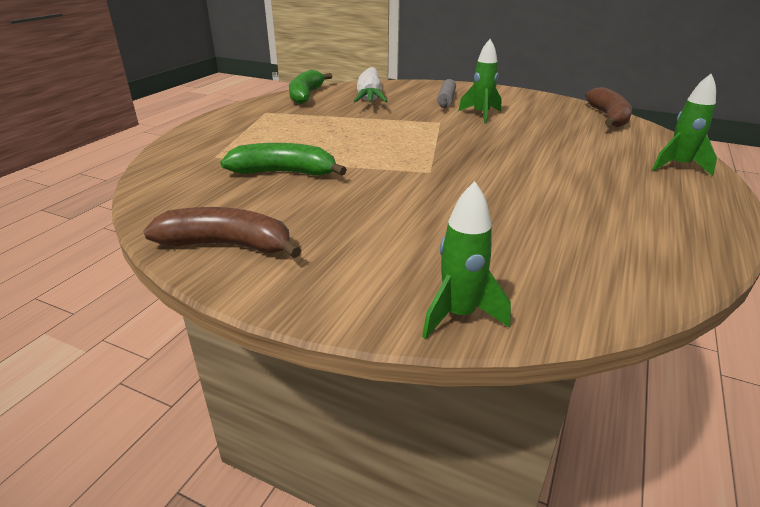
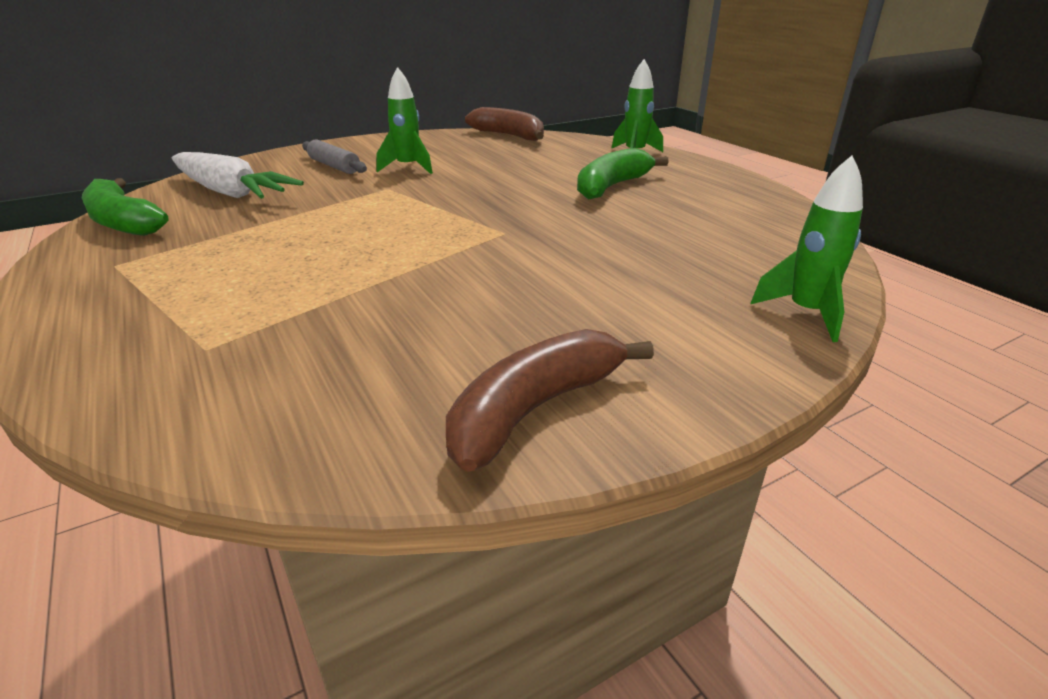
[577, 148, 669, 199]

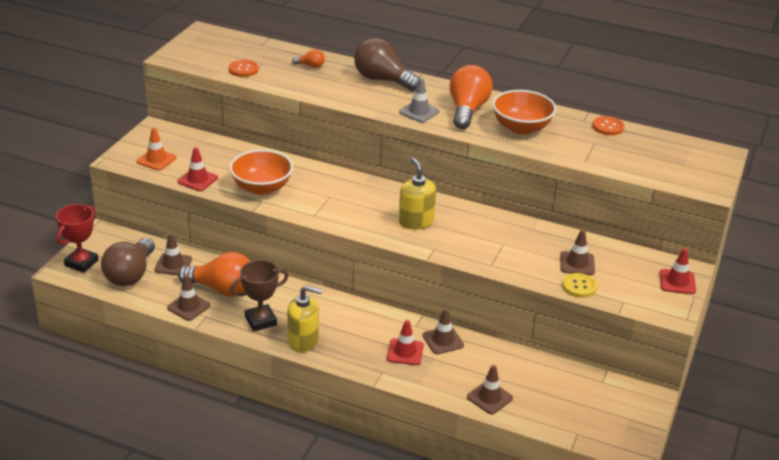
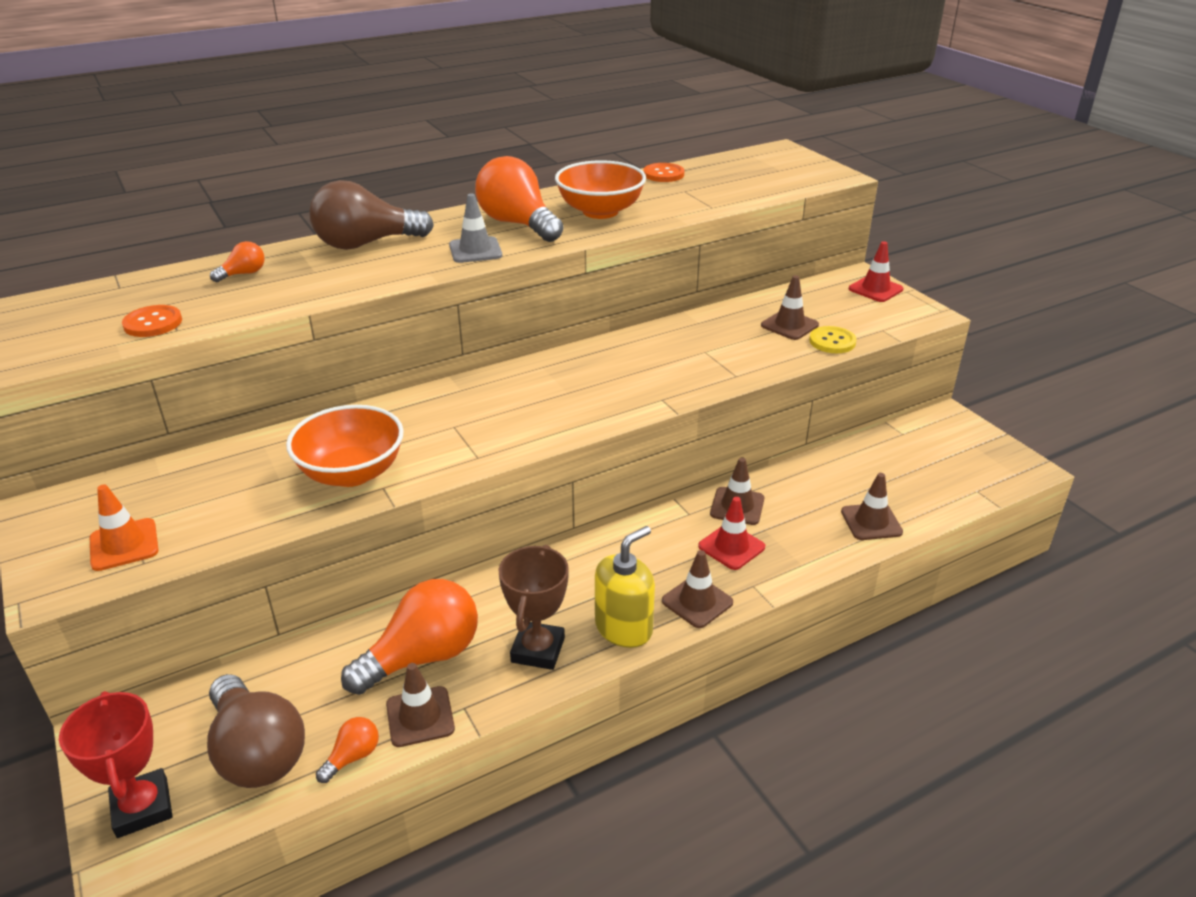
[316, 717, 379, 783]
[662, 550, 733, 628]
[177, 147, 218, 191] (first image)
[399, 157, 436, 230] (first image)

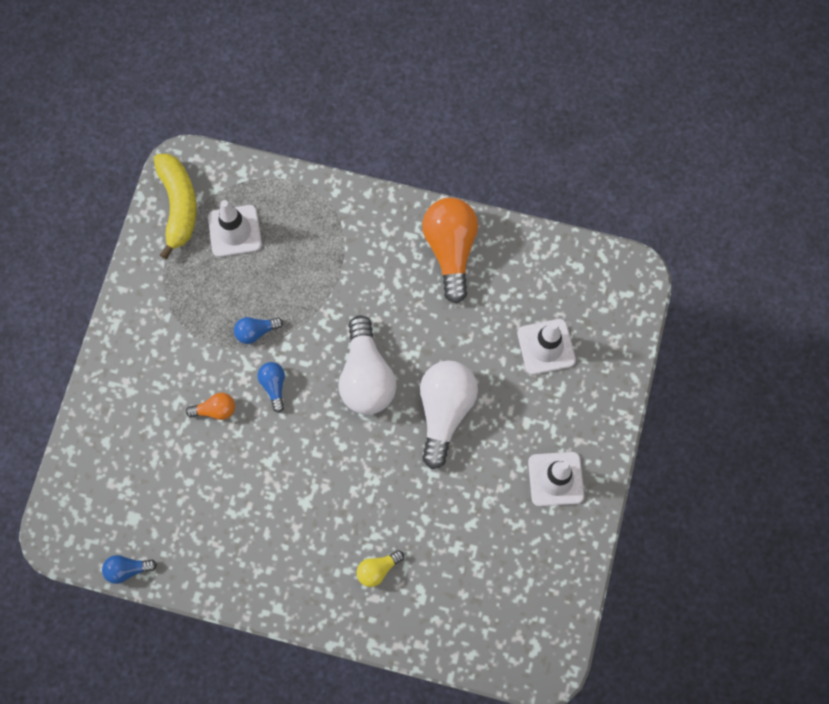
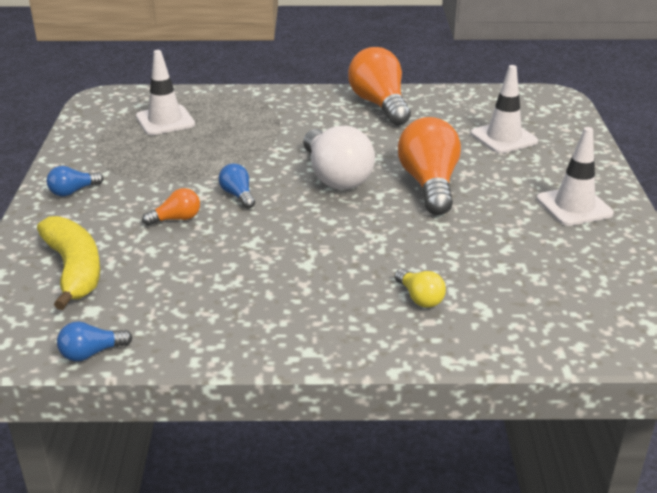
[37, 216, 100, 310]
[47, 166, 103, 197]
[395, 269, 446, 307]
[398, 117, 461, 215]

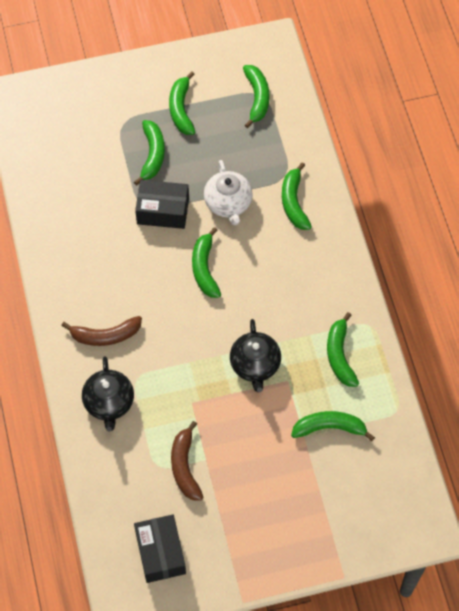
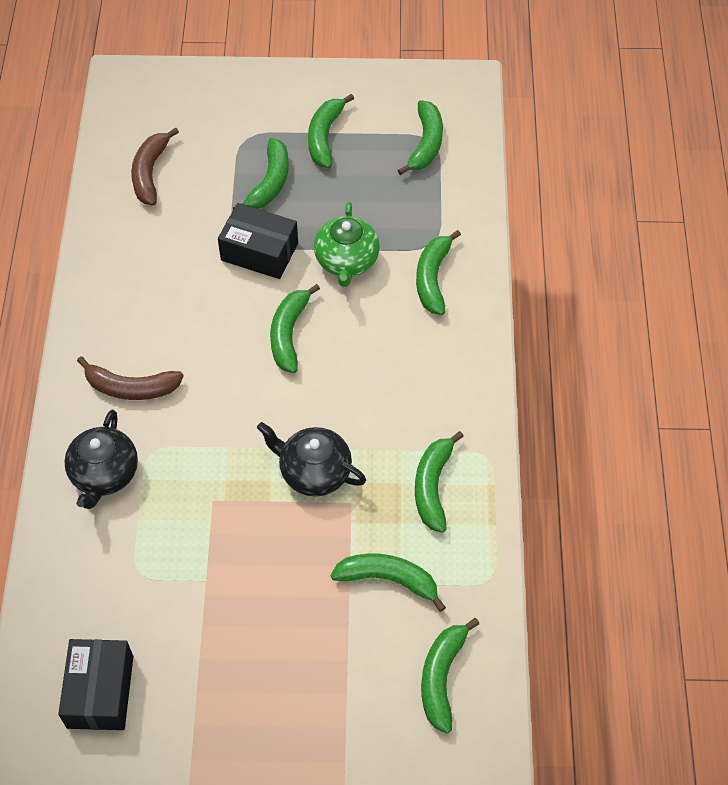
[131, 128, 179, 205]
[257, 422, 366, 496]
[314, 202, 380, 287]
[421, 618, 479, 733]

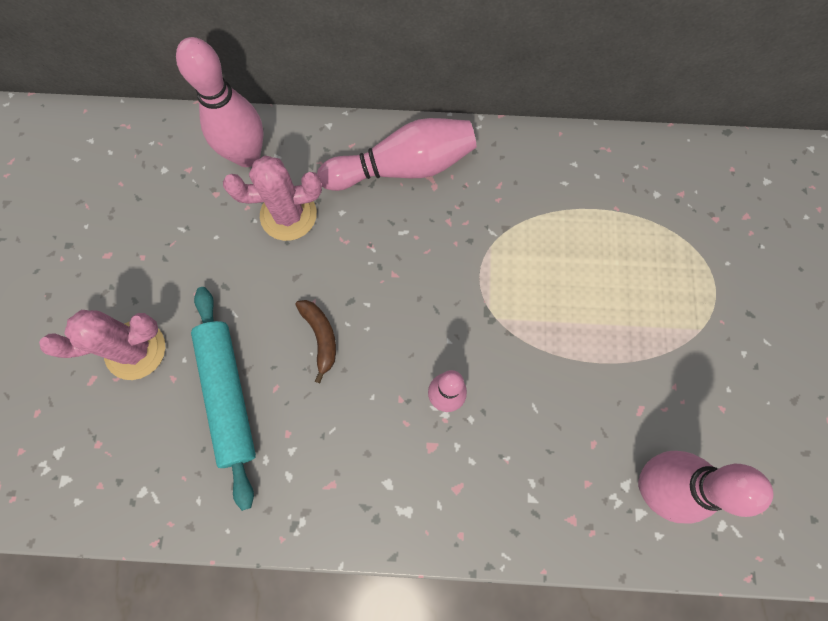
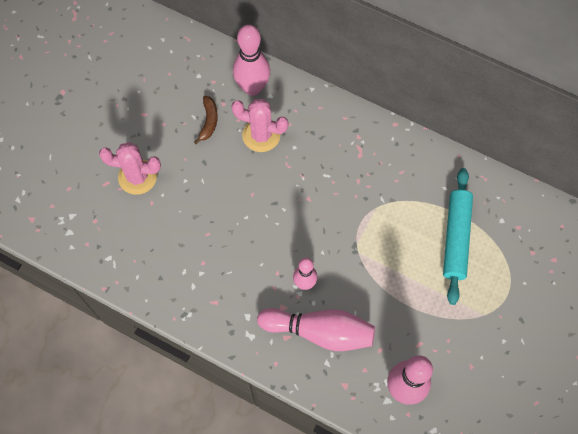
[194, 96, 218, 144]
[257, 308, 375, 351]
[443, 168, 473, 305]

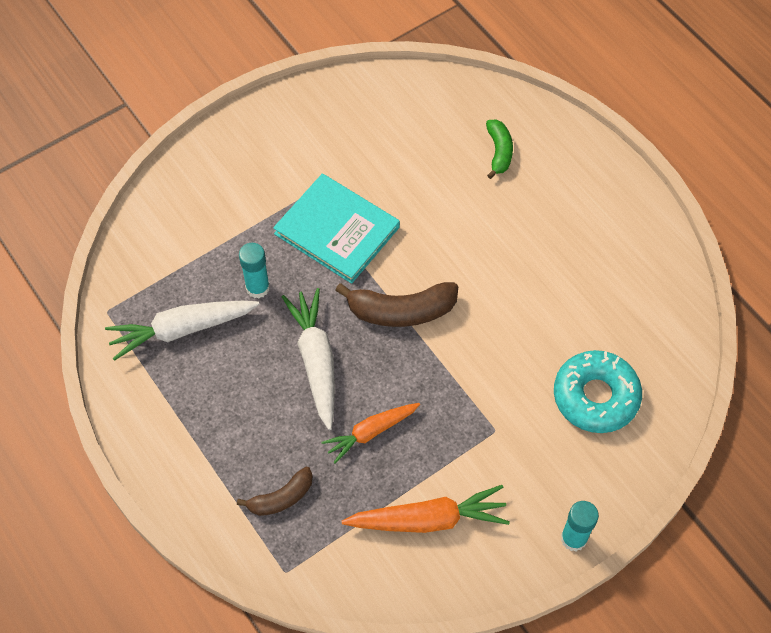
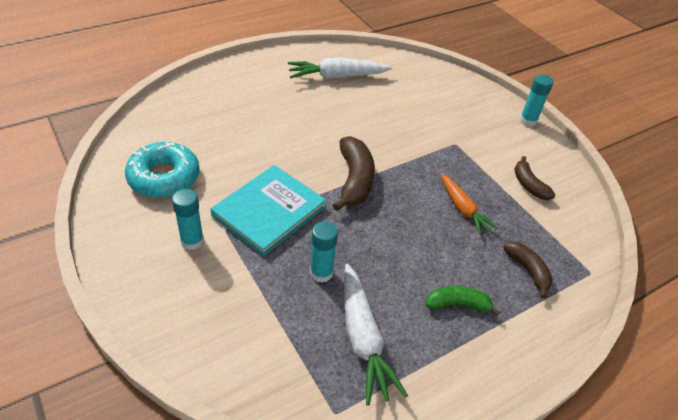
[125, 142, 200, 198]
[172, 189, 204, 250]
[288, 58, 392, 79]
[426, 286, 500, 316]
[514, 156, 555, 200]

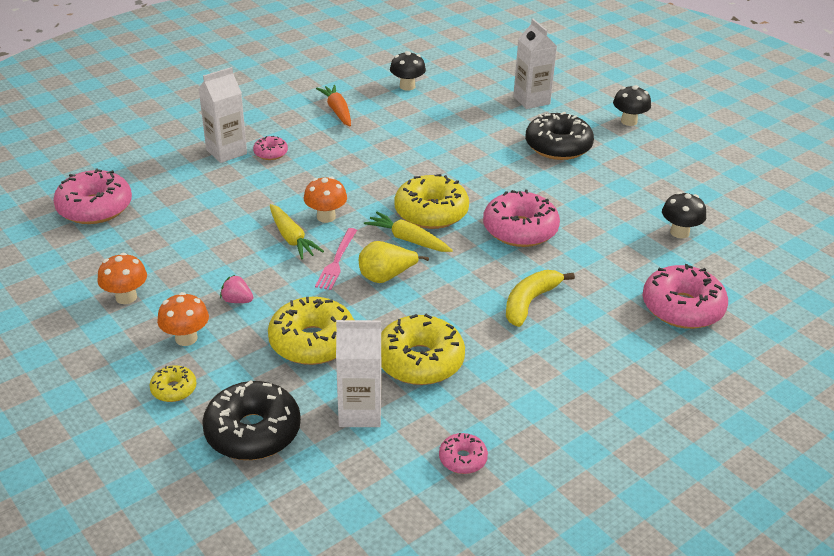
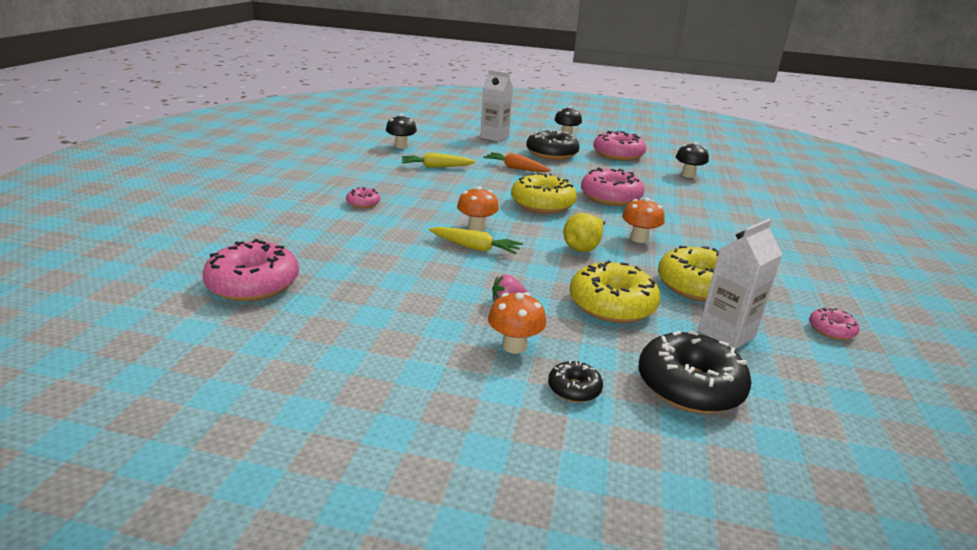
[402, 153, 475, 168]
[483, 153, 551, 172]
[548, 360, 603, 403]
[593, 130, 646, 161]
[622, 198, 665, 243]
[199, 67, 247, 163] (first image)
[315, 228, 357, 290] (first image)
[506, 270, 575, 327] (first image)

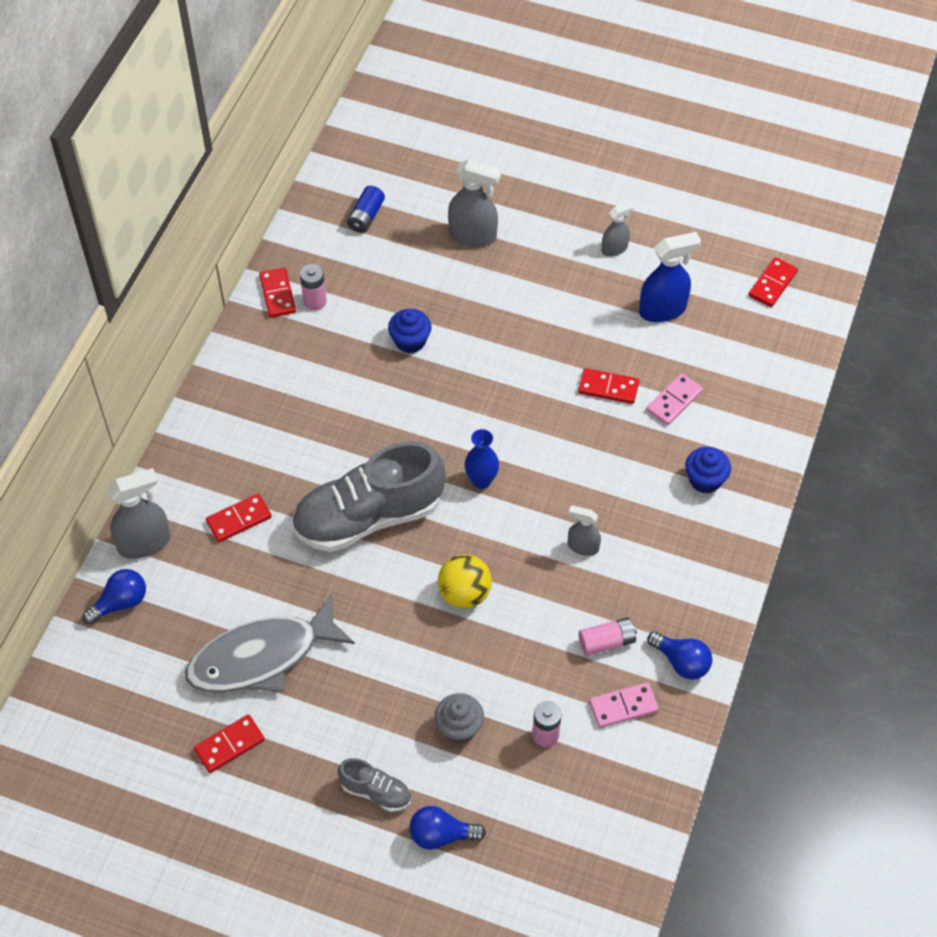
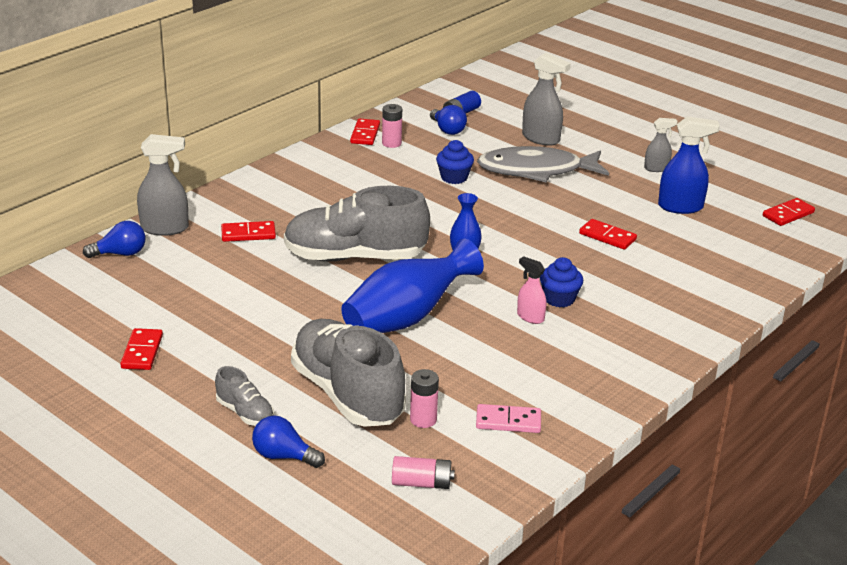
[120, 328, 163, 370]
[291, 319, 406, 427]
[341, 238, 484, 333]
[392, 456, 455, 489]
[430, 105, 467, 135]
[477, 146, 609, 183]
[517, 256, 547, 324]
[540, 257, 583, 307]
[646, 373, 703, 426] (first image)

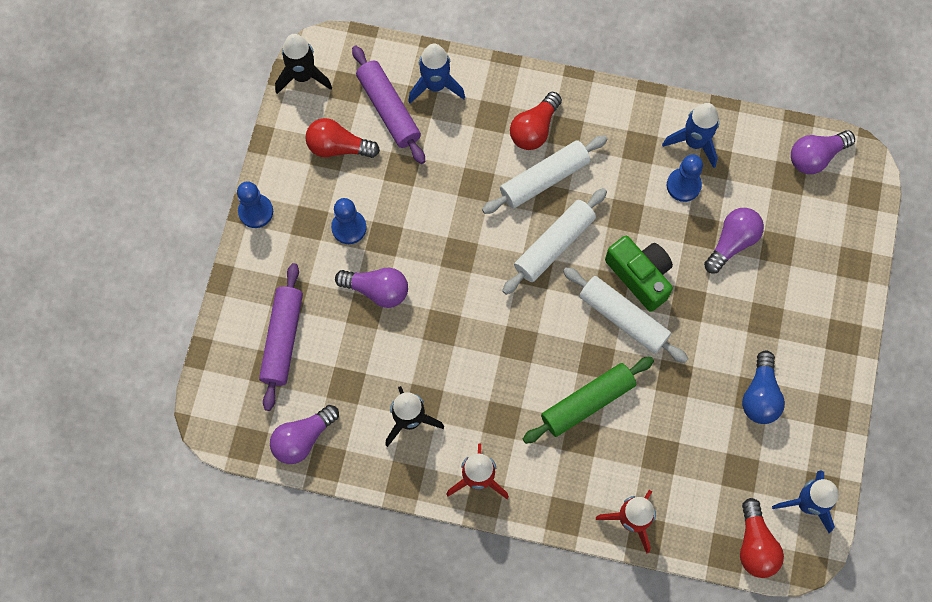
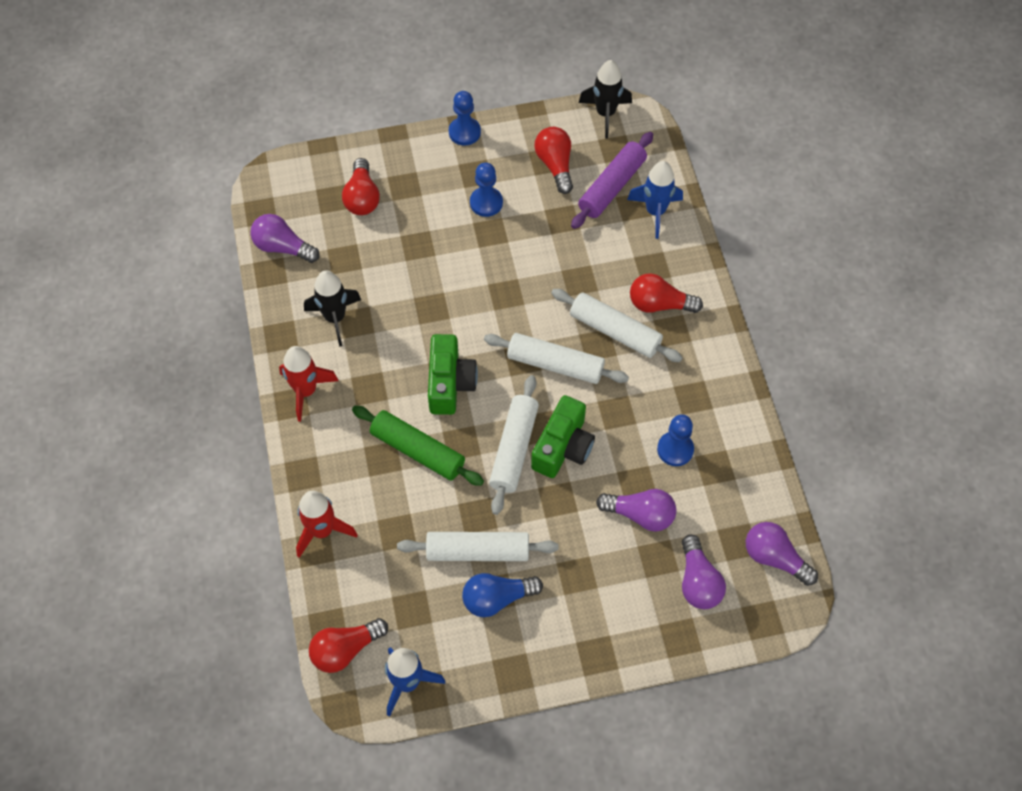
[342, 158, 380, 215]
[397, 532, 559, 561]
[428, 334, 478, 415]
[682, 535, 726, 609]
[662, 103, 719, 168] (first image)

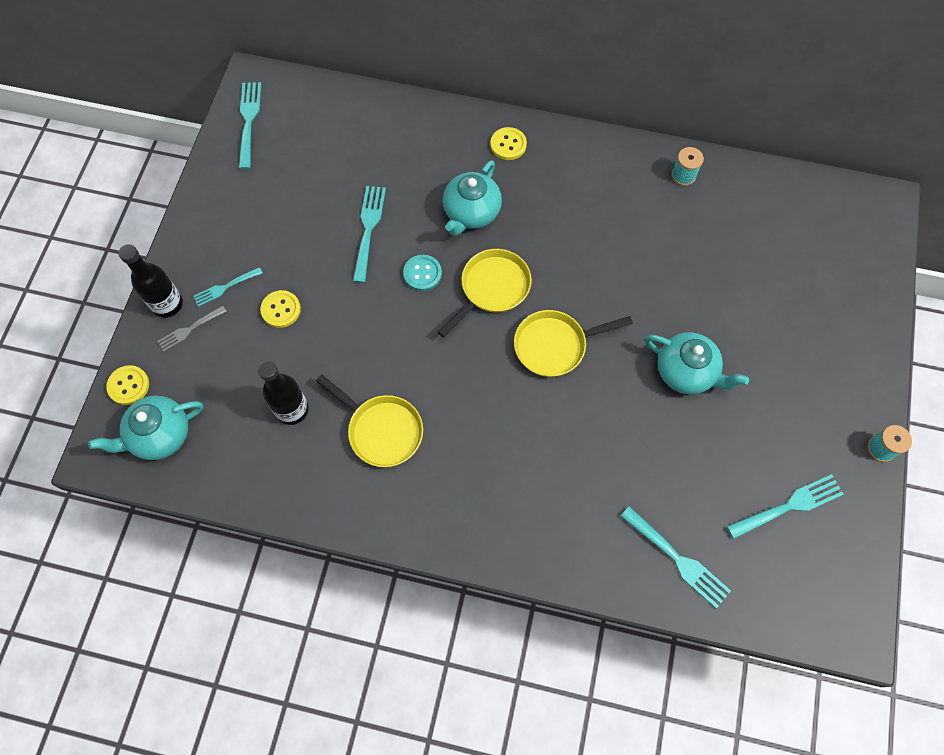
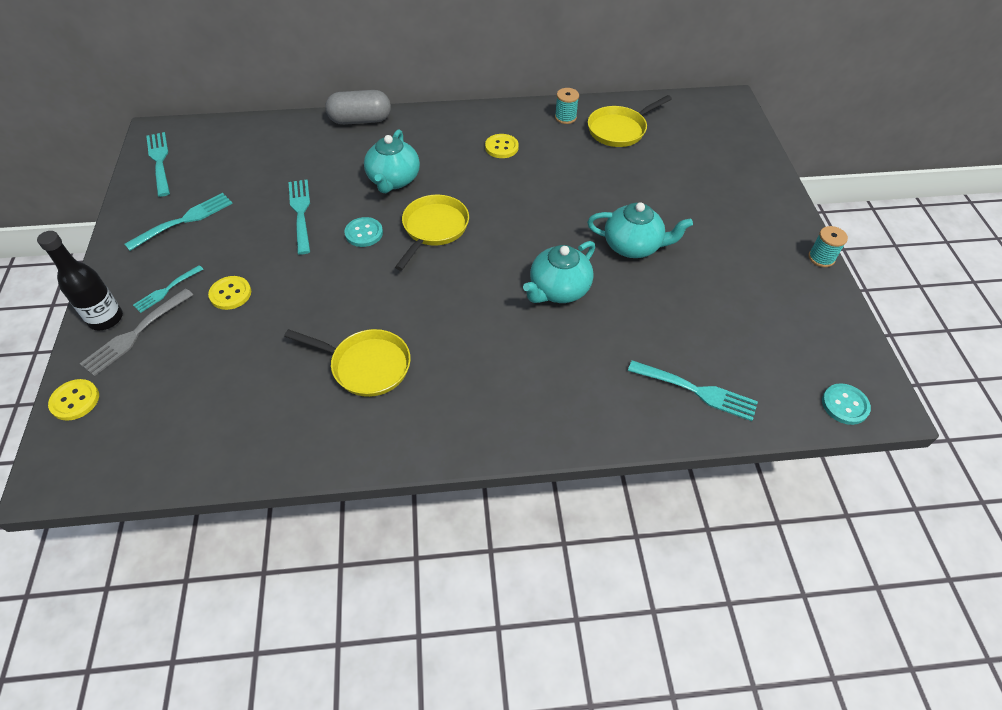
[80, 288, 193, 376]
[125, 193, 233, 251]
[325, 90, 391, 125]
[485, 134, 519, 158]
[523, 241, 595, 303]
[588, 95, 672, 147]
[822, 383, 871, 425]
[258, 361, 308, 425] (first image)

